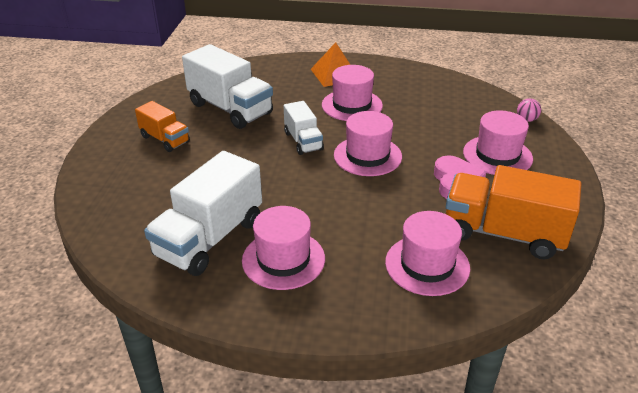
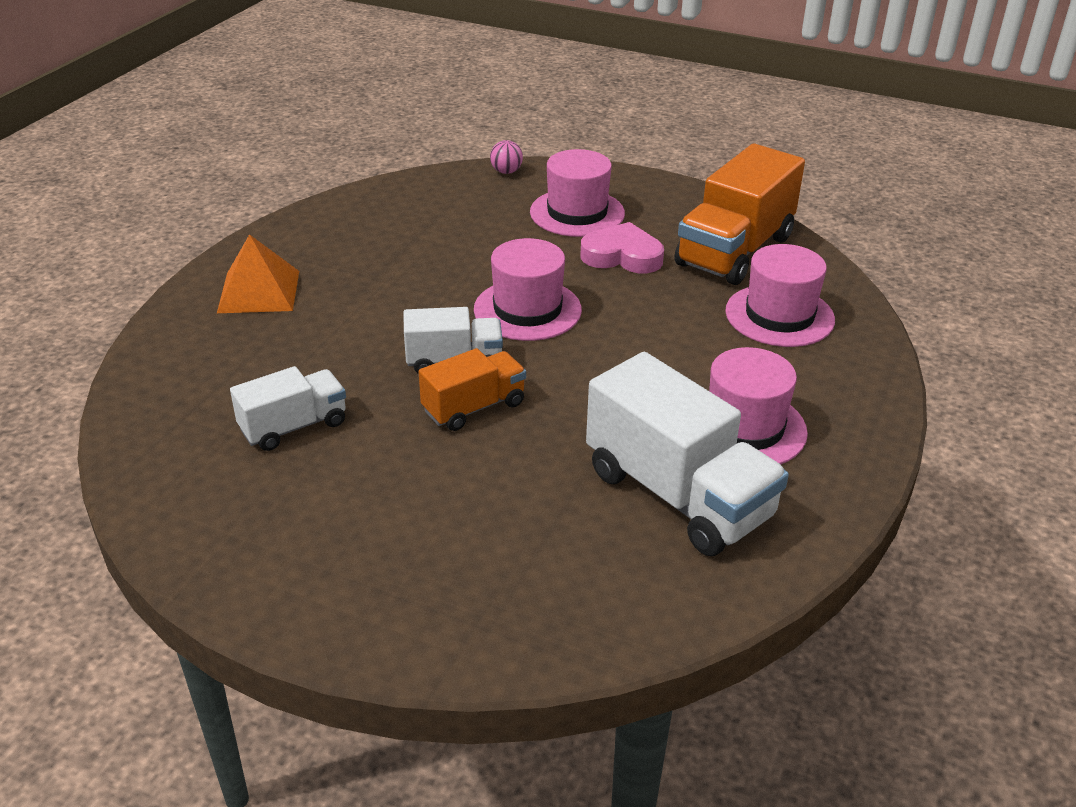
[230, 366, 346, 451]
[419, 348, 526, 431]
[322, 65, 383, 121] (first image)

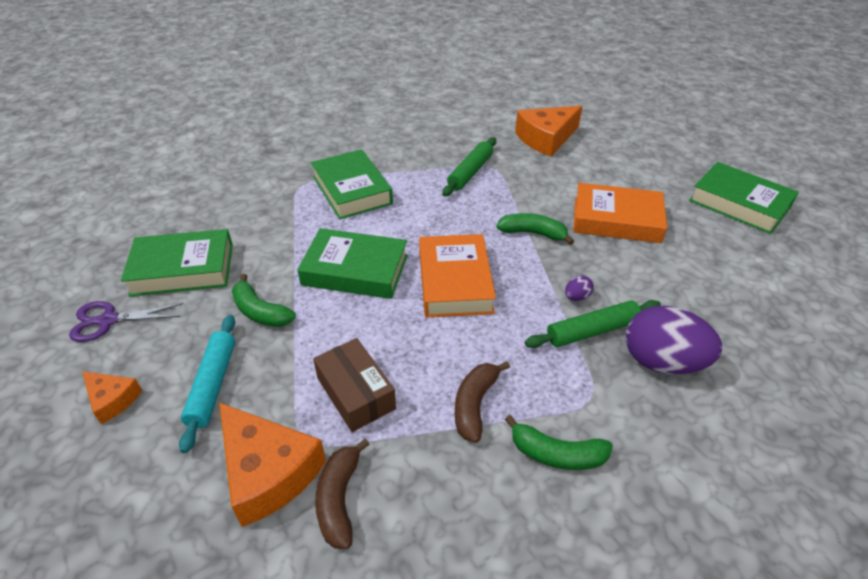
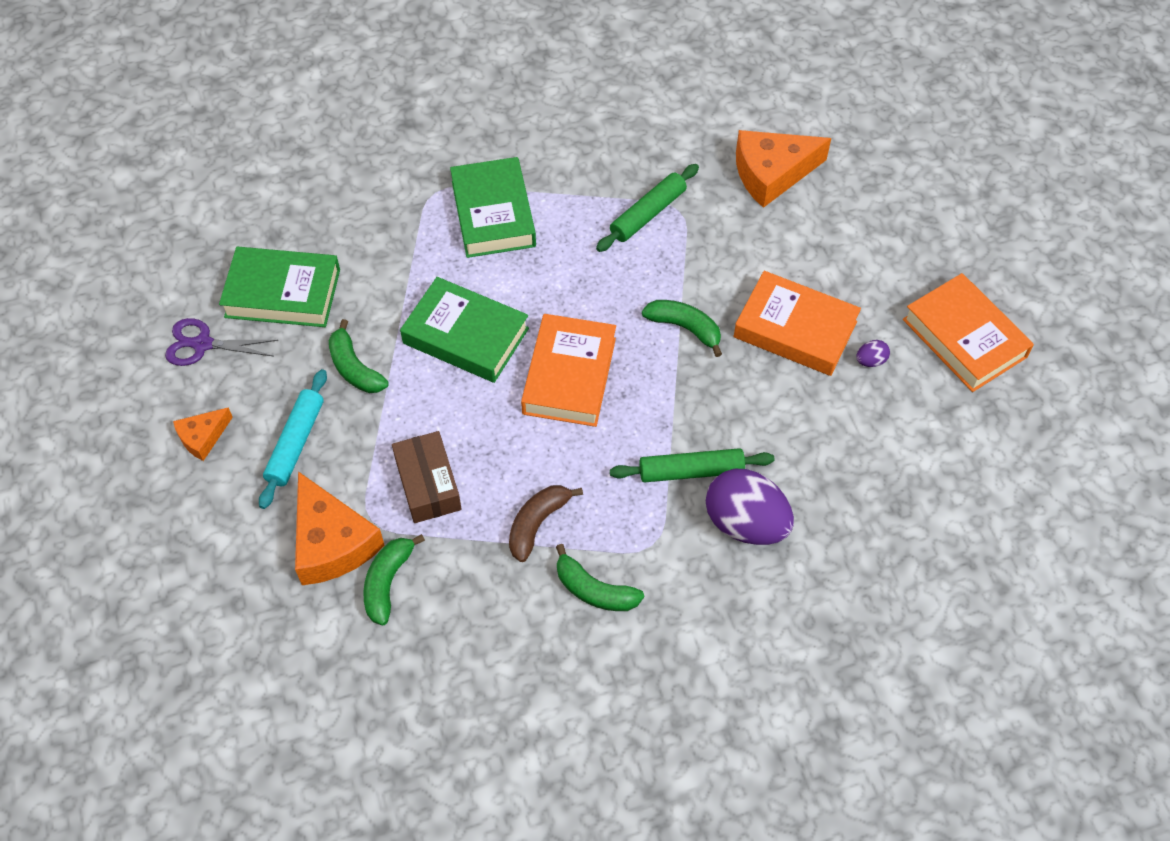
[173, 407, 233, 461]
[363, 534, 425, 626]
[856, 340, 890, 367]
[903, 273, 1034, 392]

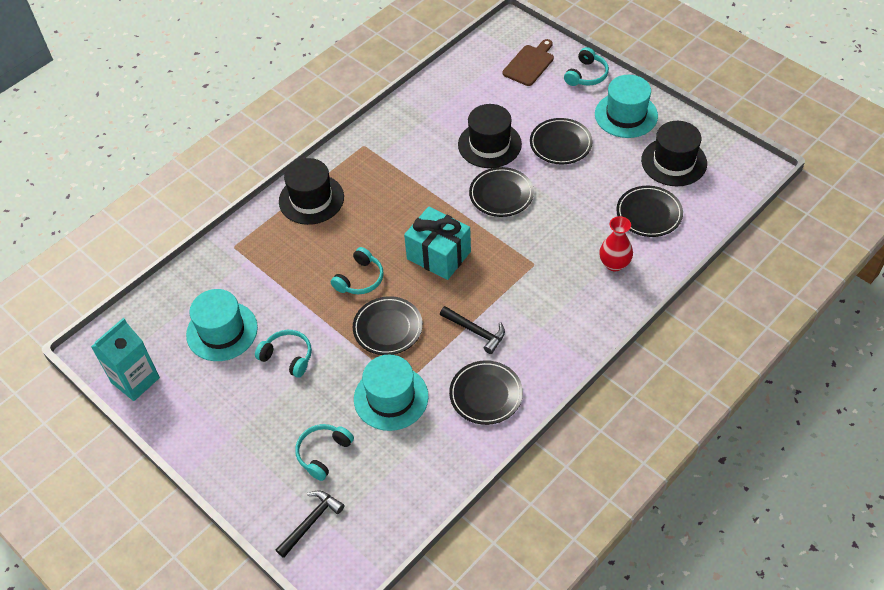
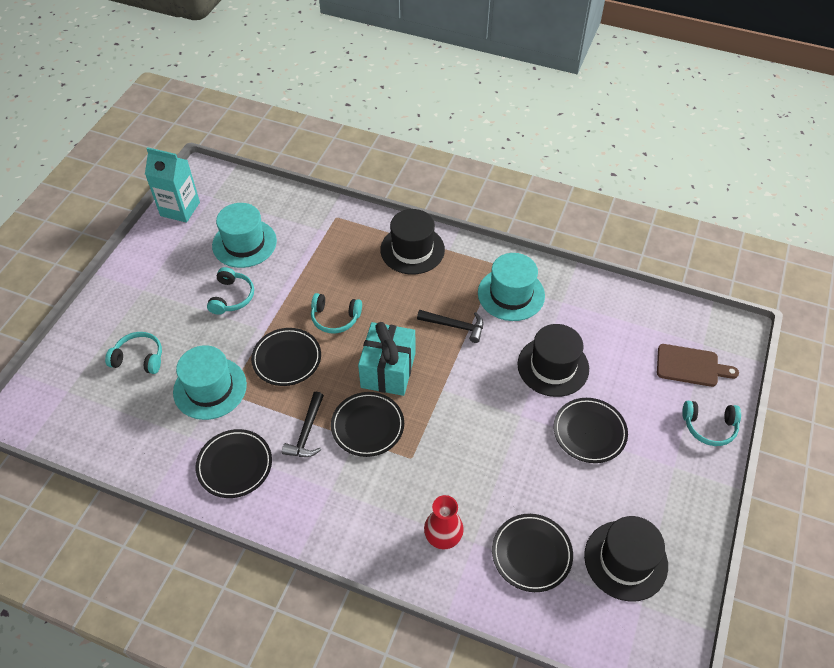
[331, 392, 404, 457]
[417, 310, 483, 343]
[478, 253, 545, 321]

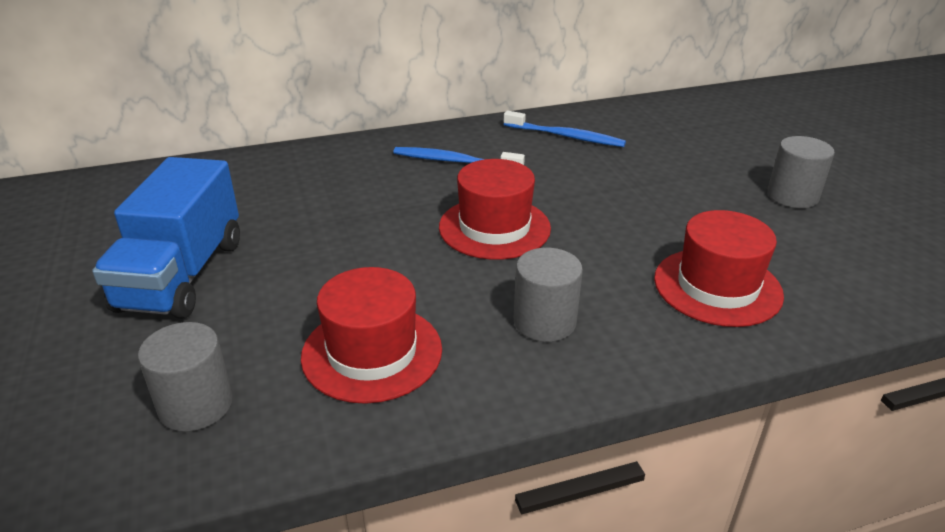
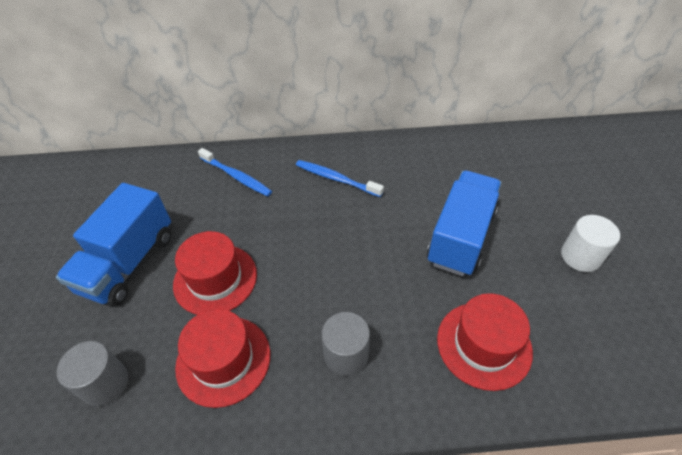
[173, 231, 257, 315]
[198, 148, 272, 196]
[427, 171, 501, 276]
[561, 215, 620, 272]

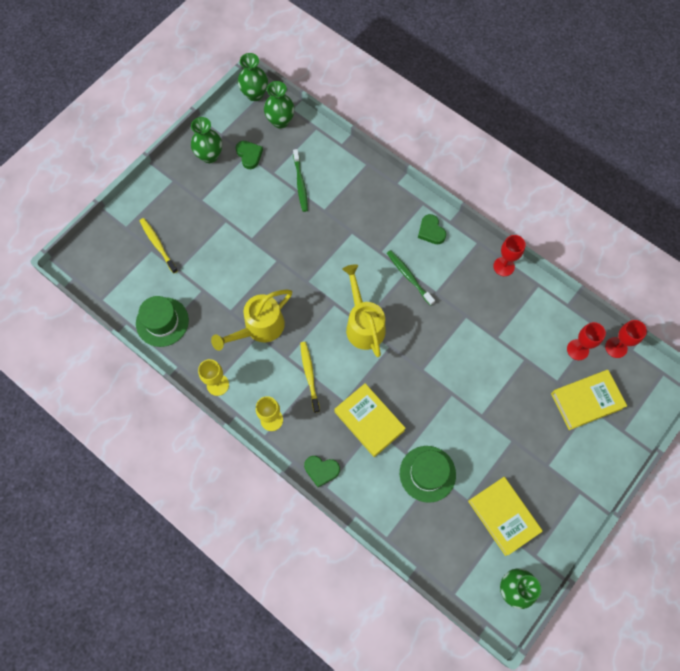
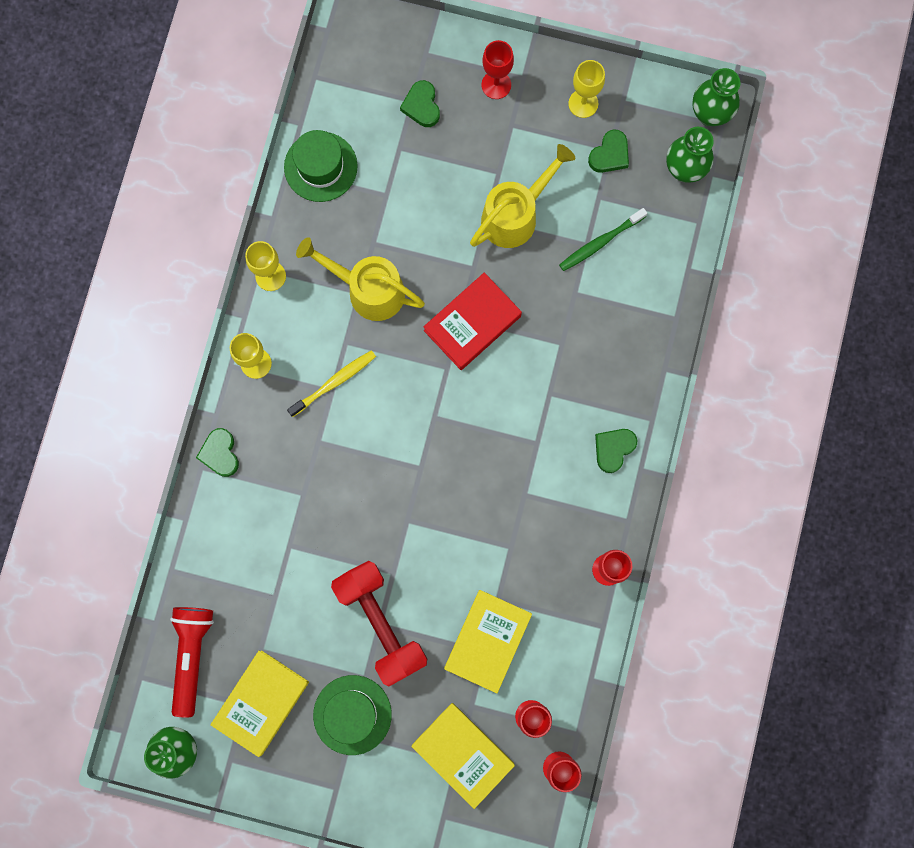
[170, 607, 214, 718]
[313, 675, 392, 755]
[331, 561, 427, 686]
[400, 80, 440, 127]
[424, 273, 522, 370]
[444, 590, 532, 693]
[470, 144, 575, 248]
[481, 40, 514, 99]
[568, 60, 605, 118]
[387, 250, 435, 306] (first image)

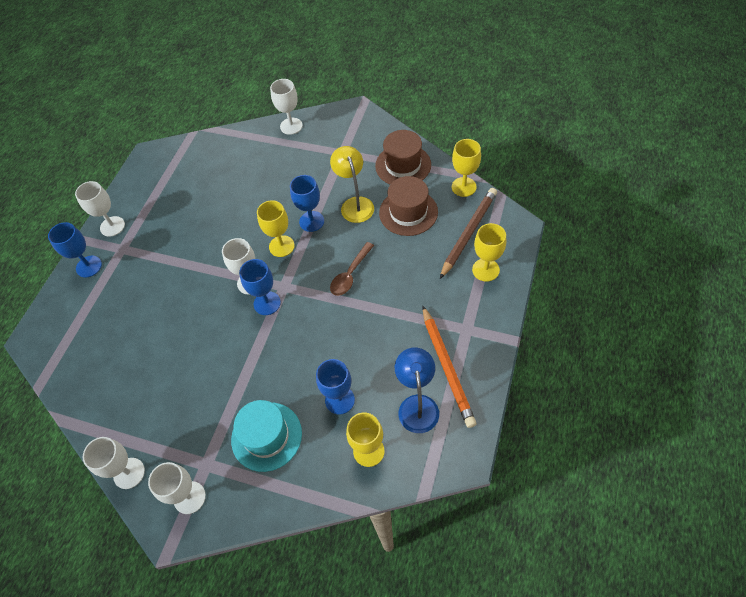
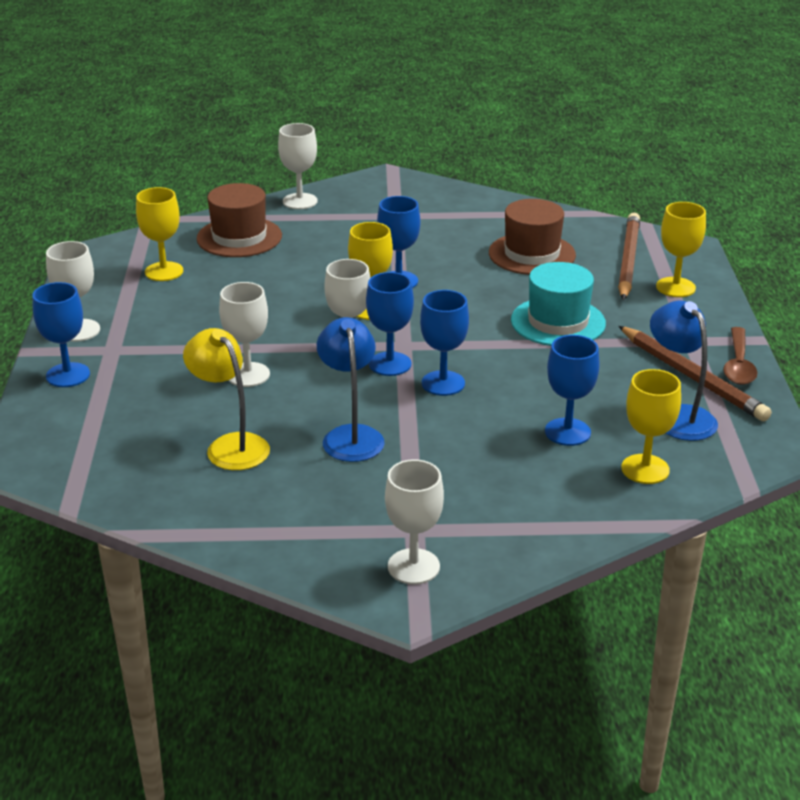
[136, 187, 183, 281]
[183, 328, 270, 470]
[197, 183, 282, 257]
[219, 282, 270, 387]
[317, 317, 385, 462]
[420, 290, 469, 396]
[511, 262, 606, 346]
[619, 326, 772, 421]
[723, 327, 757, 385]

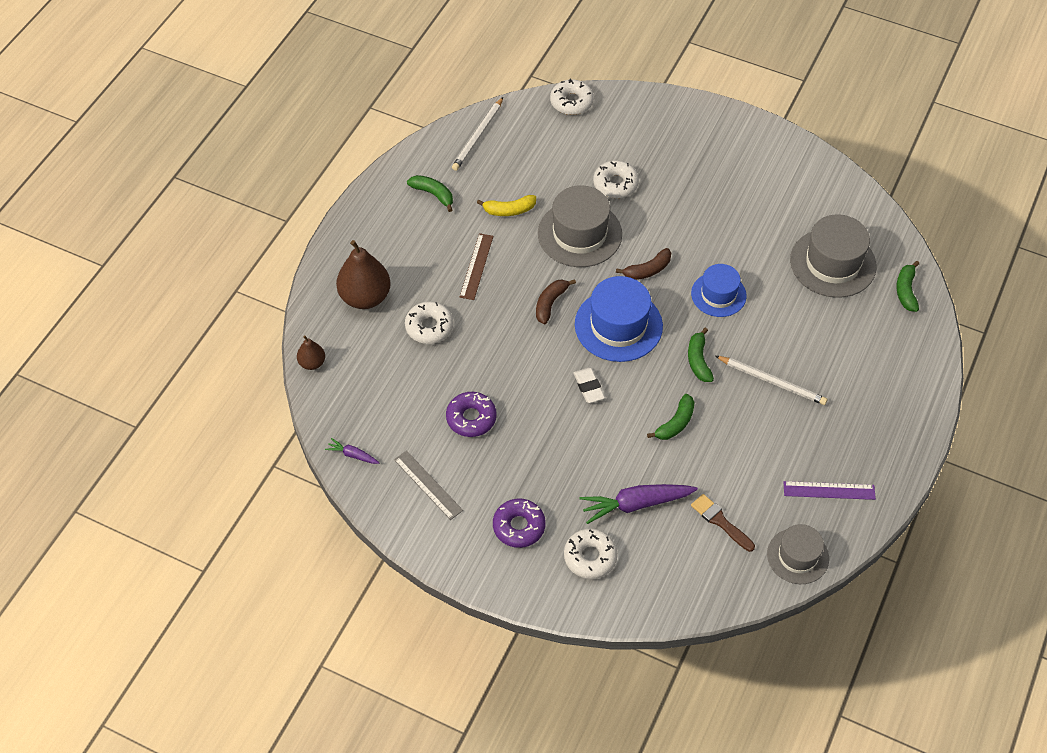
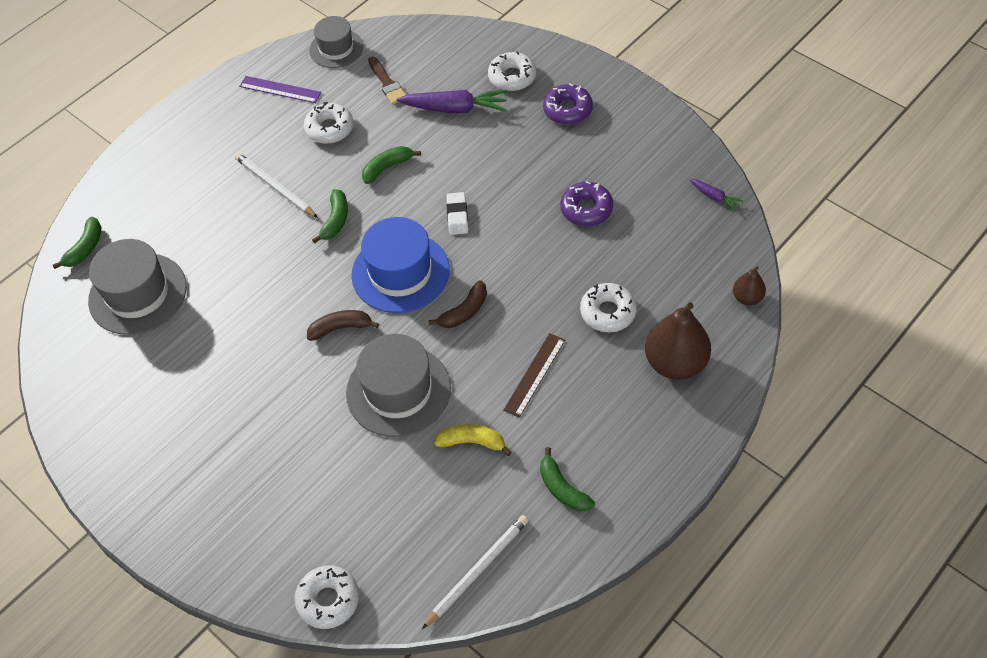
[304, 102, 354, 144]
[394, 450, 463, 520] (first image)
[691, 264, 747, 317] (first image)

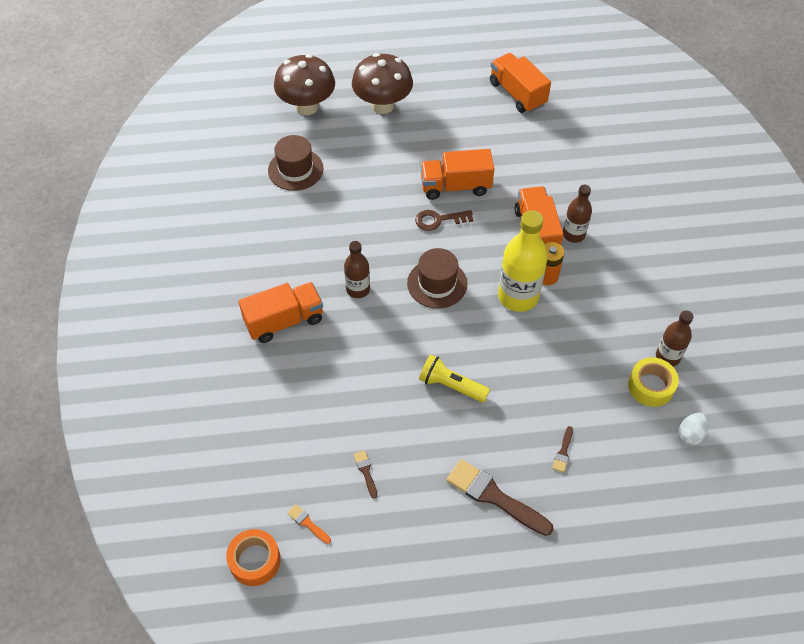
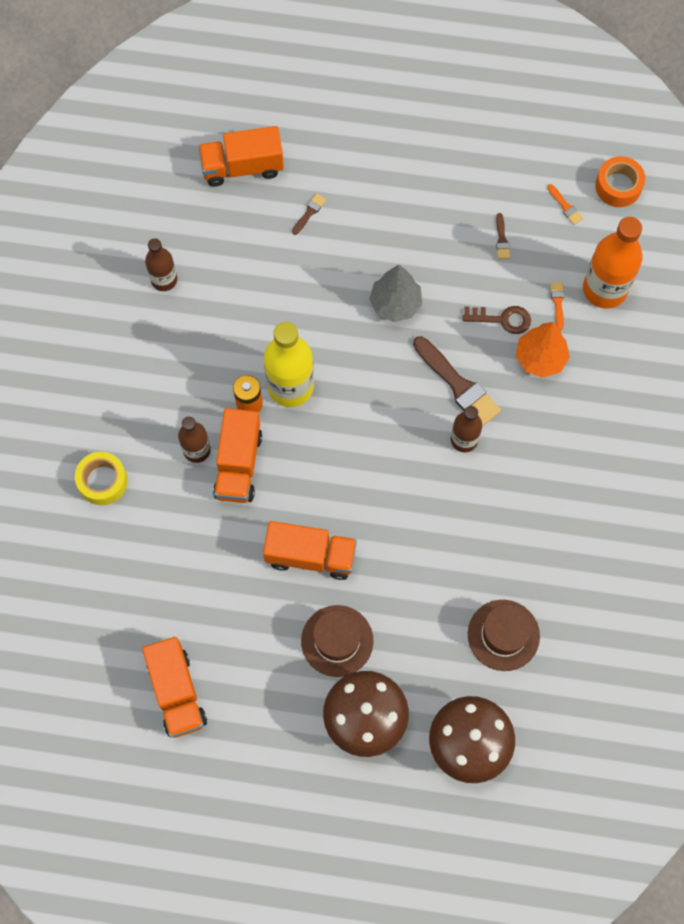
[75, 452, 128, 505]
[198, 126, 284, 187]
[301, 605, 374, 677]
[369, 265, 422, 322]
[413, 336, 501, 427]
[462, 306, 531, 334]
[516, 322, 570, 378]
[550, 282, 565, 330]
[583, 217, 643, 309]
[679, 413, 709, 445] (first image)

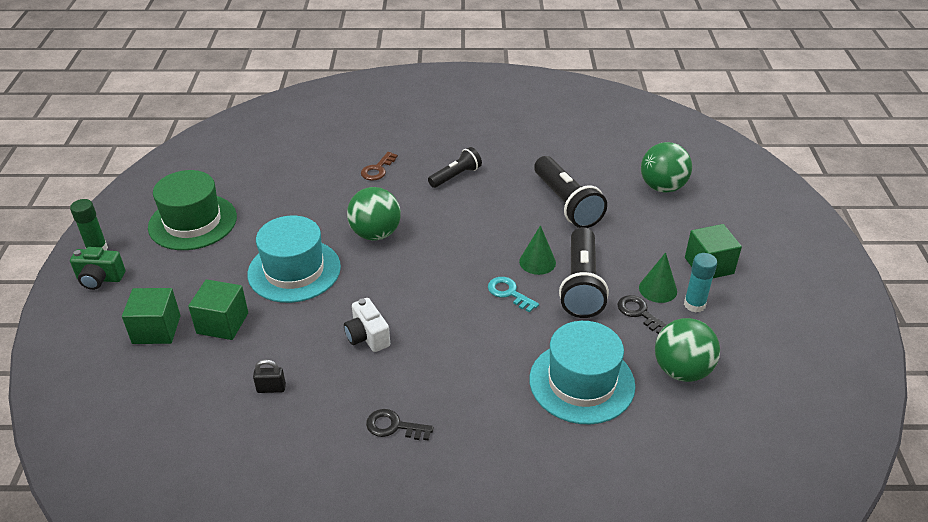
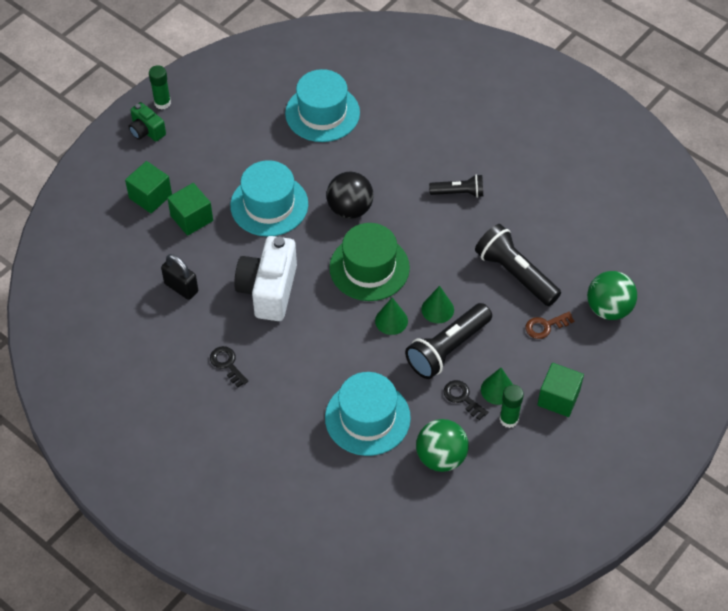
[161, 254, 198, 300]
[234, 236, 297, 321]
[285, 69, 360, 142]
[326, 171, 374, 219]
[329, 223, 410, 301]
[375, 297, 408, 335]
[443, 380, 488, 420]
[475, 224, 561, 306]
[499, 385, 524, 428]
[526, 312, 574, 339]

